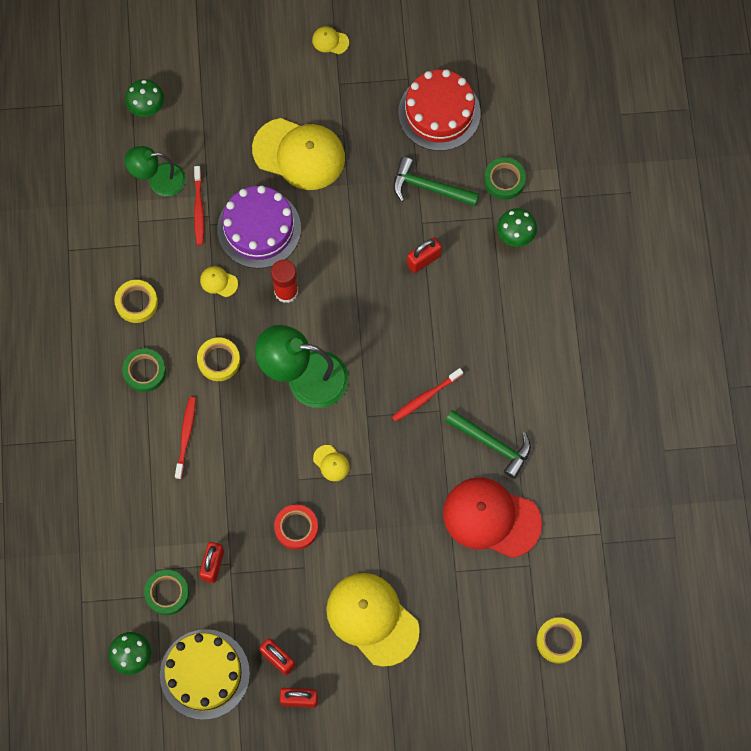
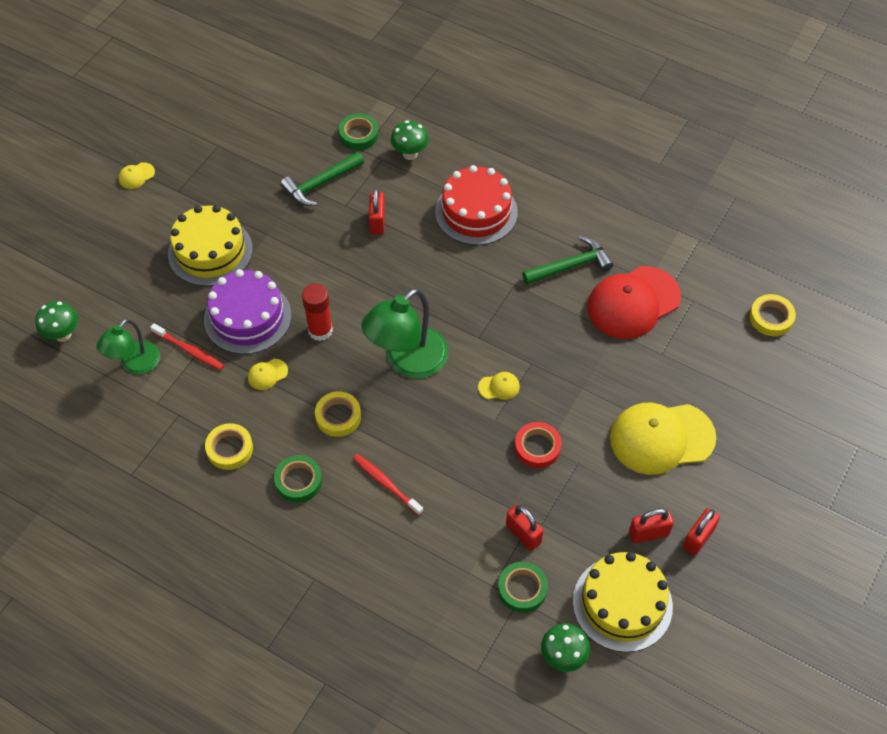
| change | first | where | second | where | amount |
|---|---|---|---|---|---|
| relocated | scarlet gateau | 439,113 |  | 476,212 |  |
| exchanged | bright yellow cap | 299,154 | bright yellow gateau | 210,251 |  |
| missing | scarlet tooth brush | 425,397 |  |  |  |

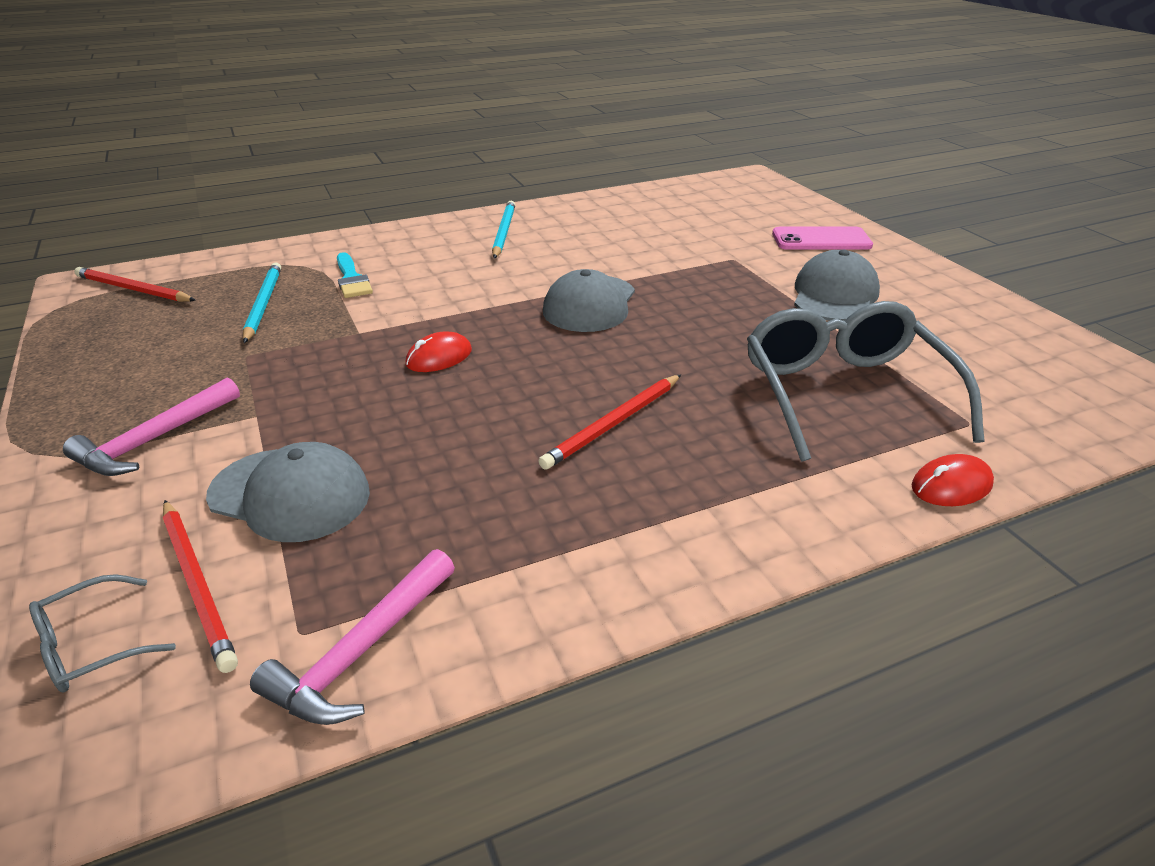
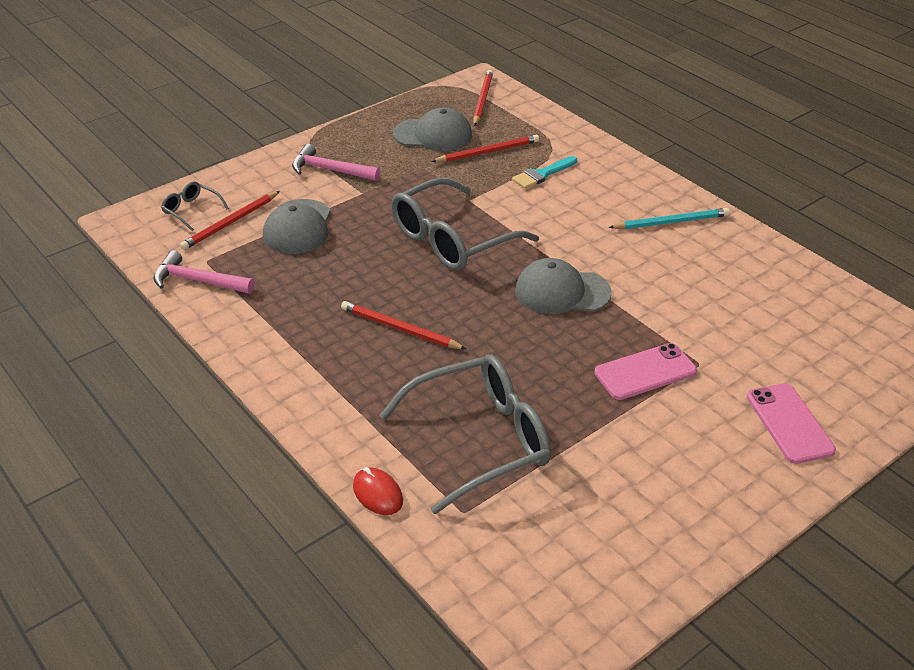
| change | first | where | second | where | amount |
|---|---|---|---|---|---|
| relocated | ash-grey cap | 834,295 |  | 433,135 |  |
| colour | aqua wooden pencil | 263,304 | scarlet wooden pencil | 487,152 |  |
| exchanged | scarlet computer mouse | 439,357 | ash-grey glasses | 451,240 |  |
| appeared |  |  | rosy mobile phone | 645,372 |  |

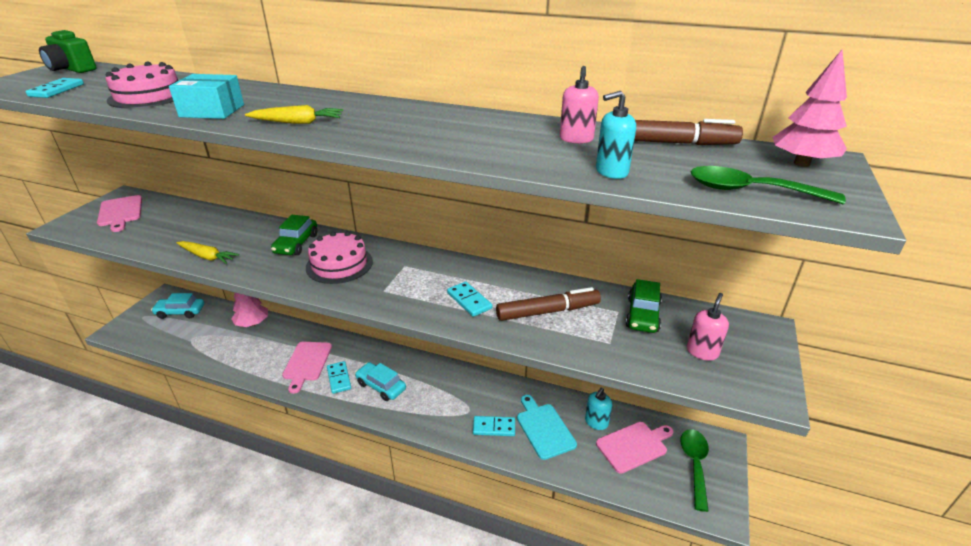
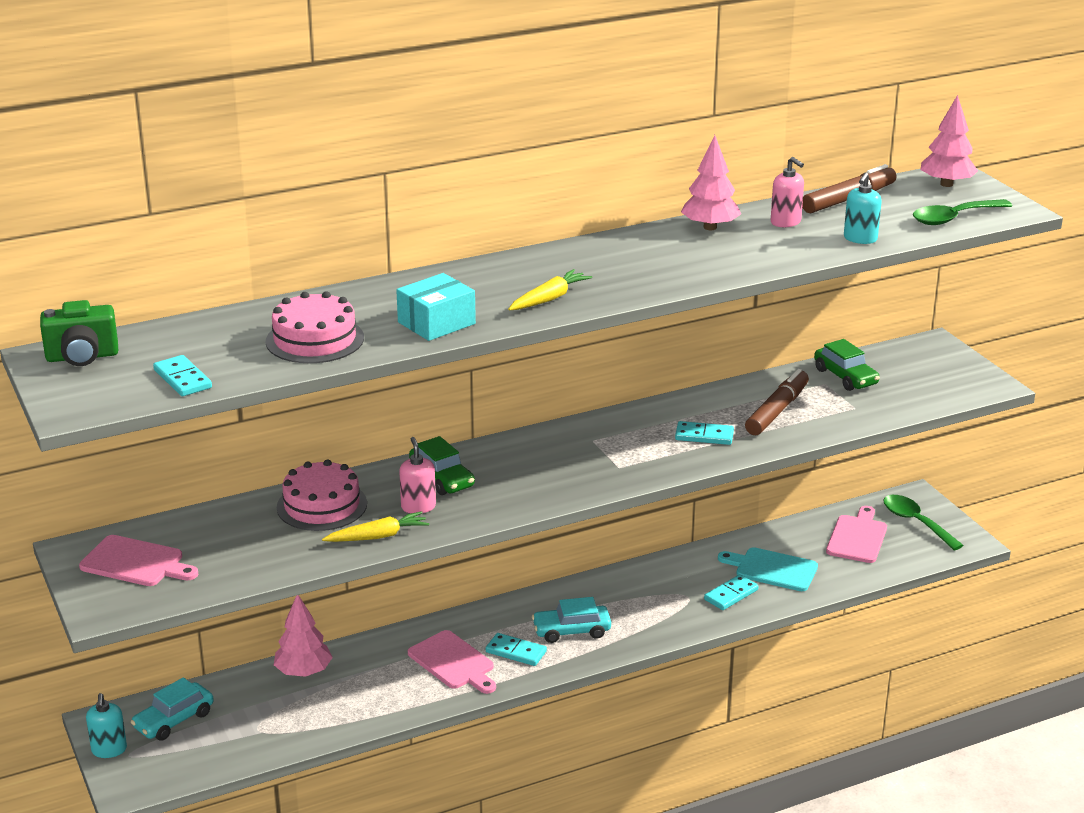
| change | first | where | second | where | amount |
|---|---|---|---|---|---|
| relocated | rosy gateau | 339,264 |  | 322,505 |  |
| relocated | rosy soap dispenser | 702,352 |  | 418,507 |  |
| relocated | aqua soap dispenser | 596,422 |  | 109,750 |  |
| appeared |  |  | rosy fir tree | 710,227 |  |

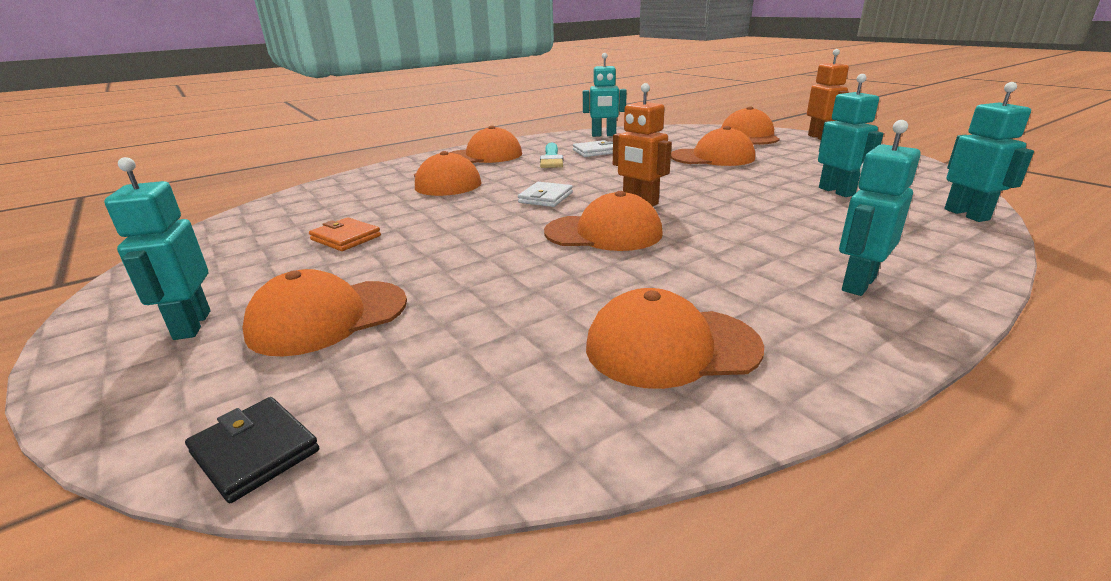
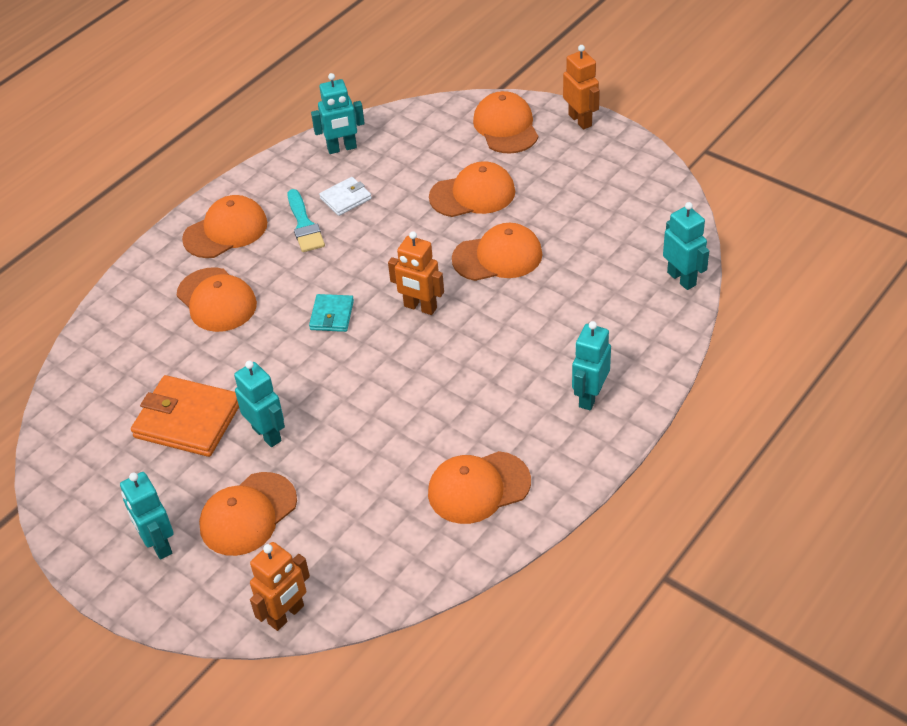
| change | first | where | second | where | amount |
|---|---|---|---|---|---|
| relocated | aqua robot | 836,191 |  | 267,434 |  |
| colour | pure white billfold | 545,198 | aqua billfold | 332,315 |  |
| relocated | bright orange cap | 604,233 |  | 498,257 |  |
| size | bright orange billfold | 345,238 |  | 188,420 | x1.86 |
| exchanged | ebony billfold | 255,452 | bright orange robot | 286,615 |  |

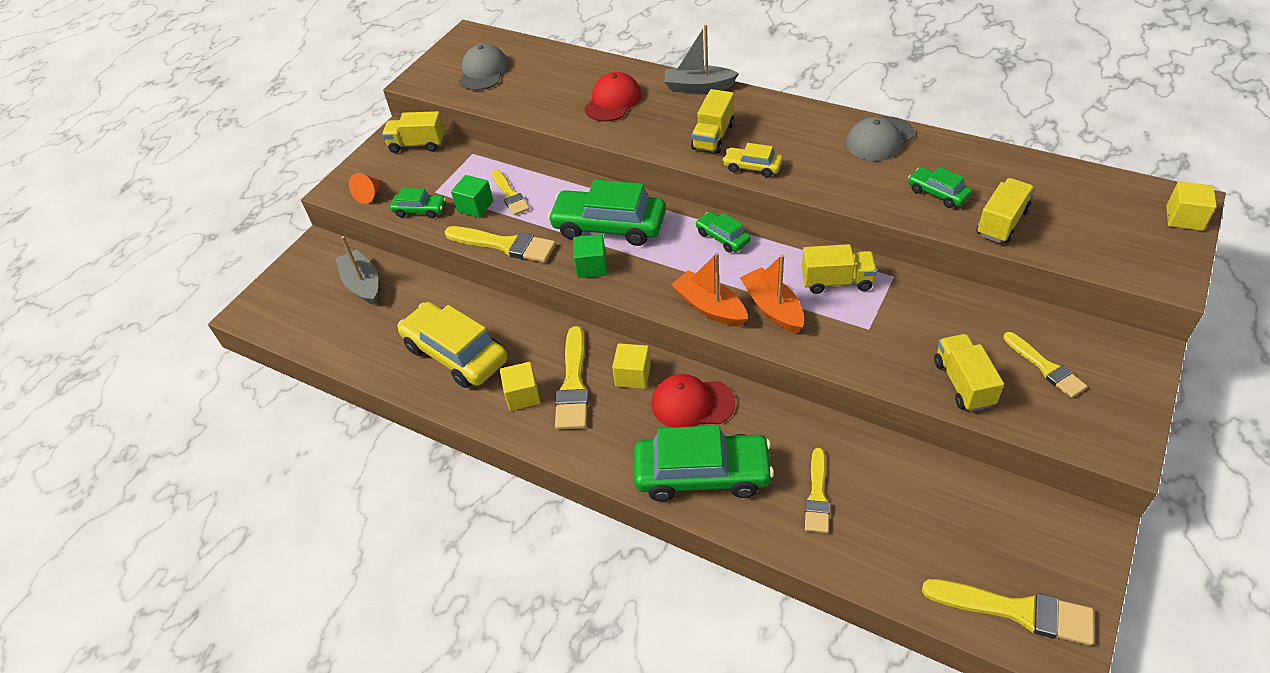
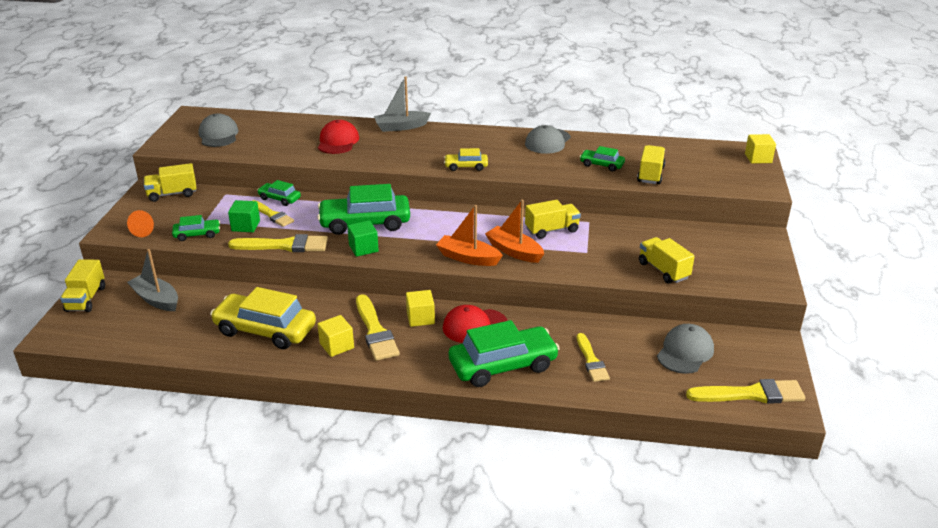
| change | first | where | second | where | amount |
|---|---|---|---|---|---|
| relocated | bright yellow truck | 713,137 |  | 86,299 |  |
| relocated | leaf-green car | 722,237 |  | 279,199 |  |
| missing | bright yellow paintbrush | 1045,367 |  |  |  |
| appeared |  |  | ash-grey cap | 685,352 |  |

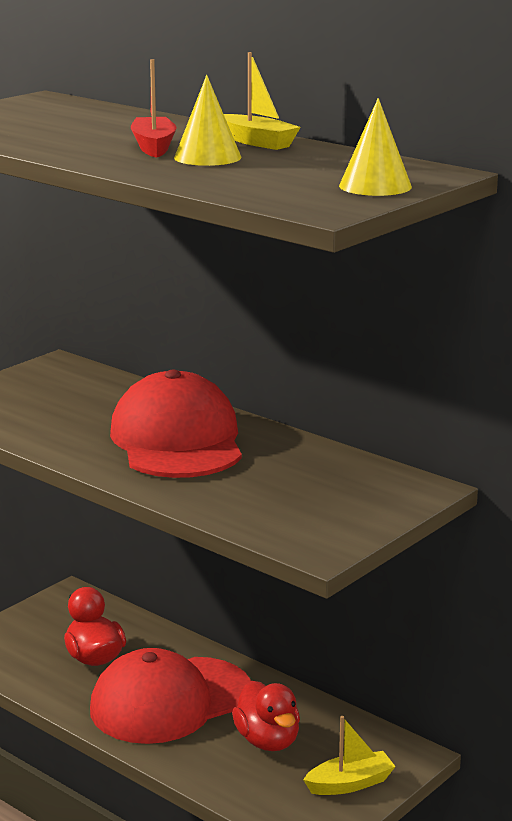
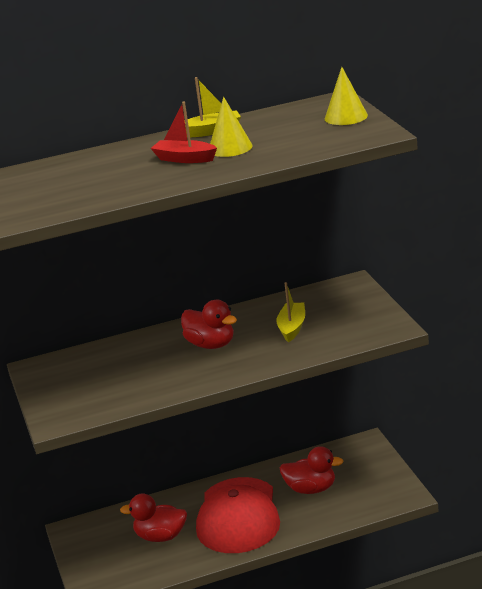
| change | first | where | second | where | amount |
|---|---|---|---|---|---|
| exchanged | scarlet cap | 177,440 | scarlet duck | 211,345 |  |
| relocated | bright yellow boat | 350,784 |  | 292,327 |  |

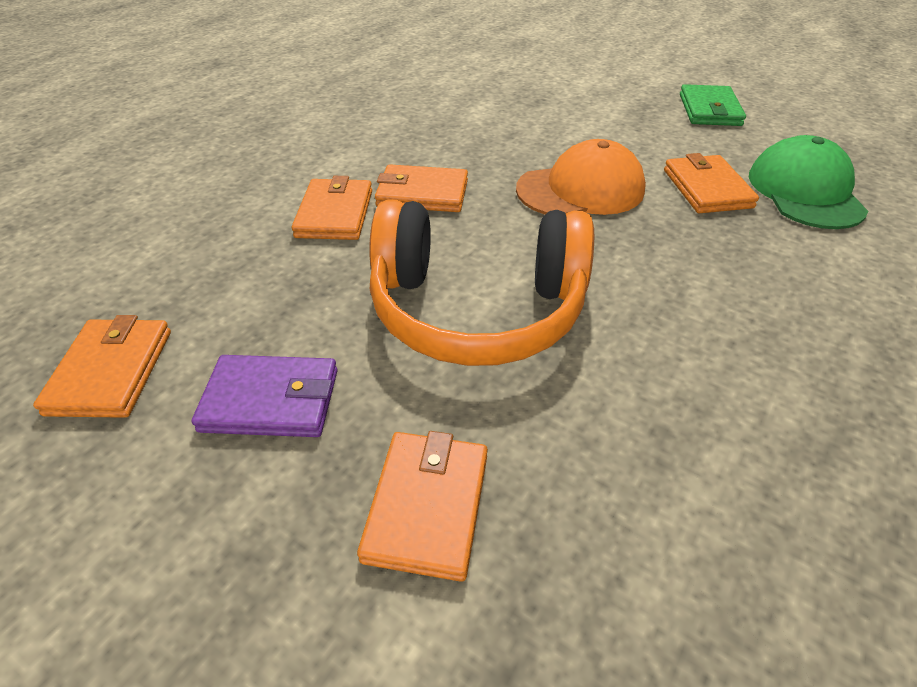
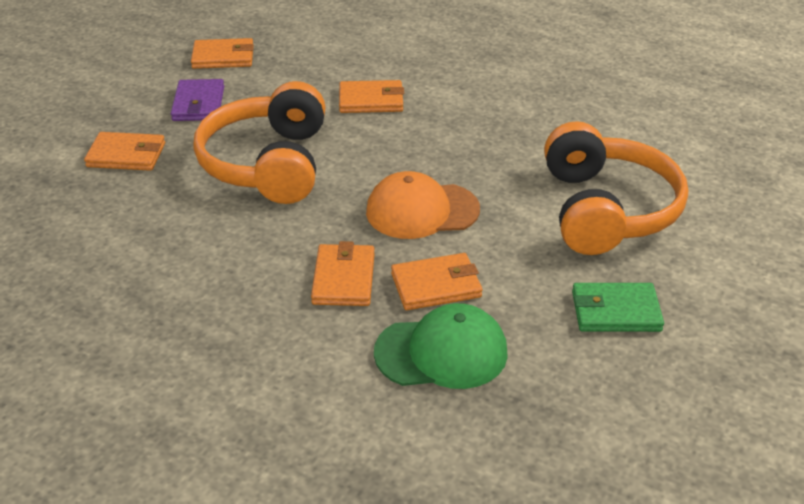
| change | first | where | second | where | amount |
|---|---|---|---|---|---|
| spun | bright orange cap | 580,189 |  | 422,211 | 105 degrees clockwise |
| relocated | bright orange billfold | 422,193 |  | 344,278 |  |
| appeared |  |  | bright orange over-ear headphones | 605,210 |  |

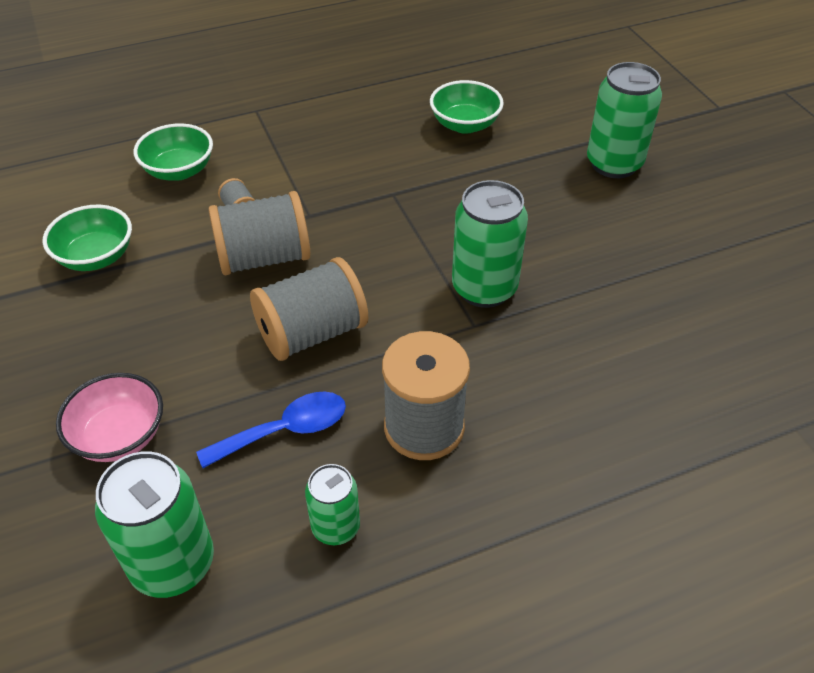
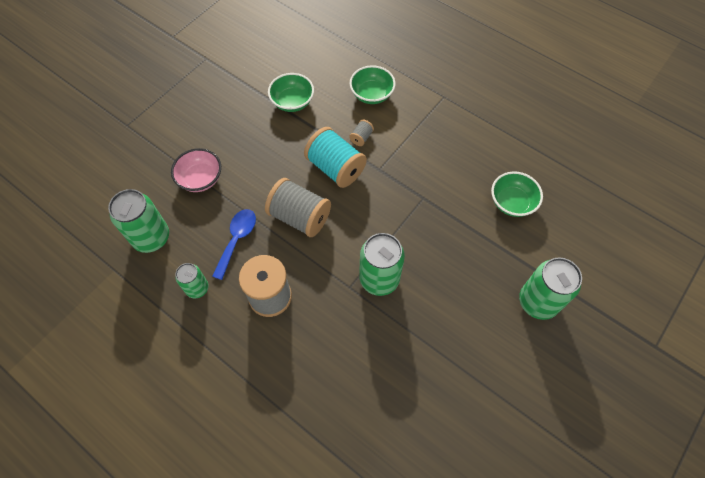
| change | first | where | second | where | amount |
|---|---|---|---|---|---|
| colour | ash-grey spool | 264,258 | aqua spool | 335,168 |  |
| spun | royal blue spoon | 285,430 |  | 237,239 | 105 degrees counterclockwise |

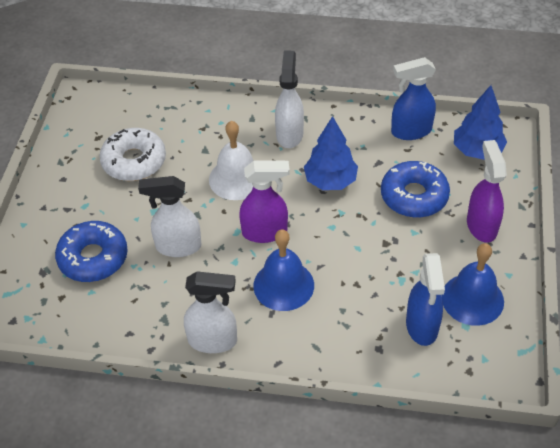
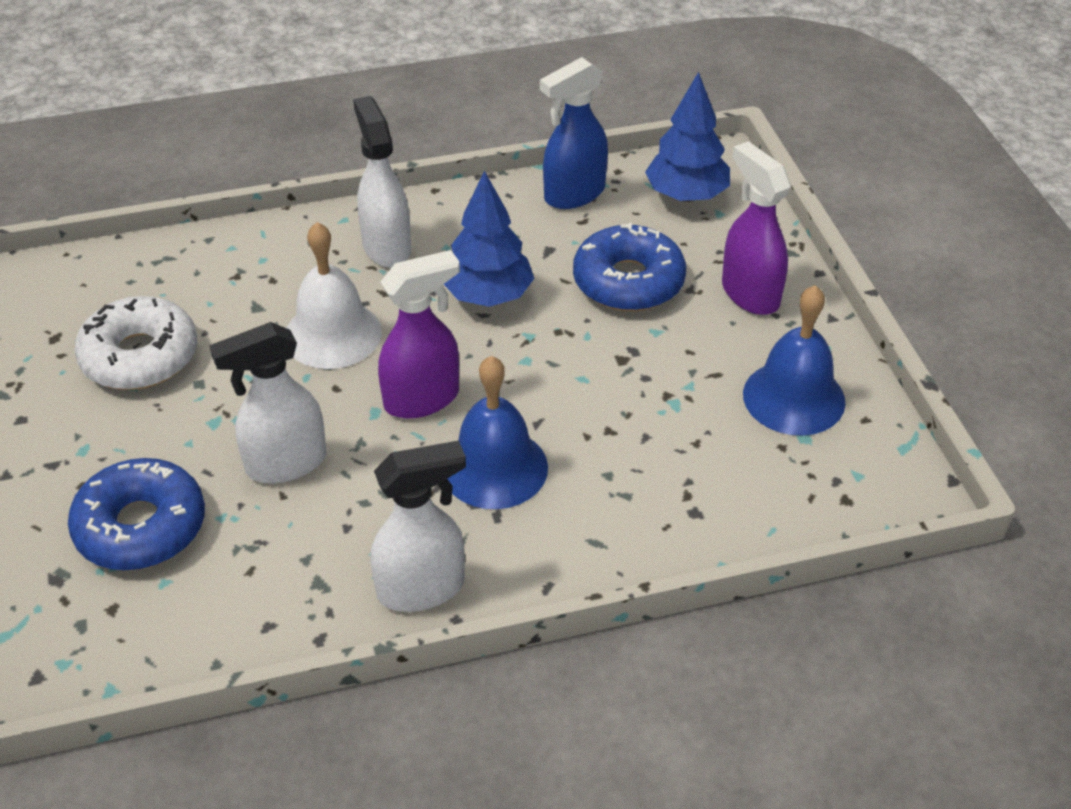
| change | first | where | second | where | amount |
|---|---|---|---|---|---|
| missing | royal blue sprayer | 422,326 |  |  |  |

